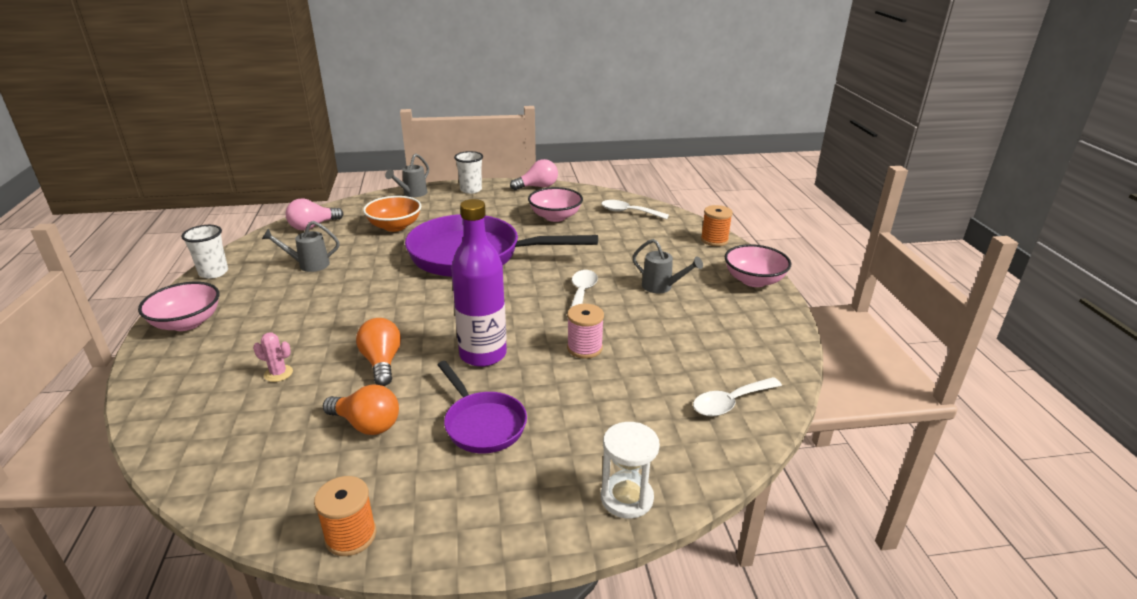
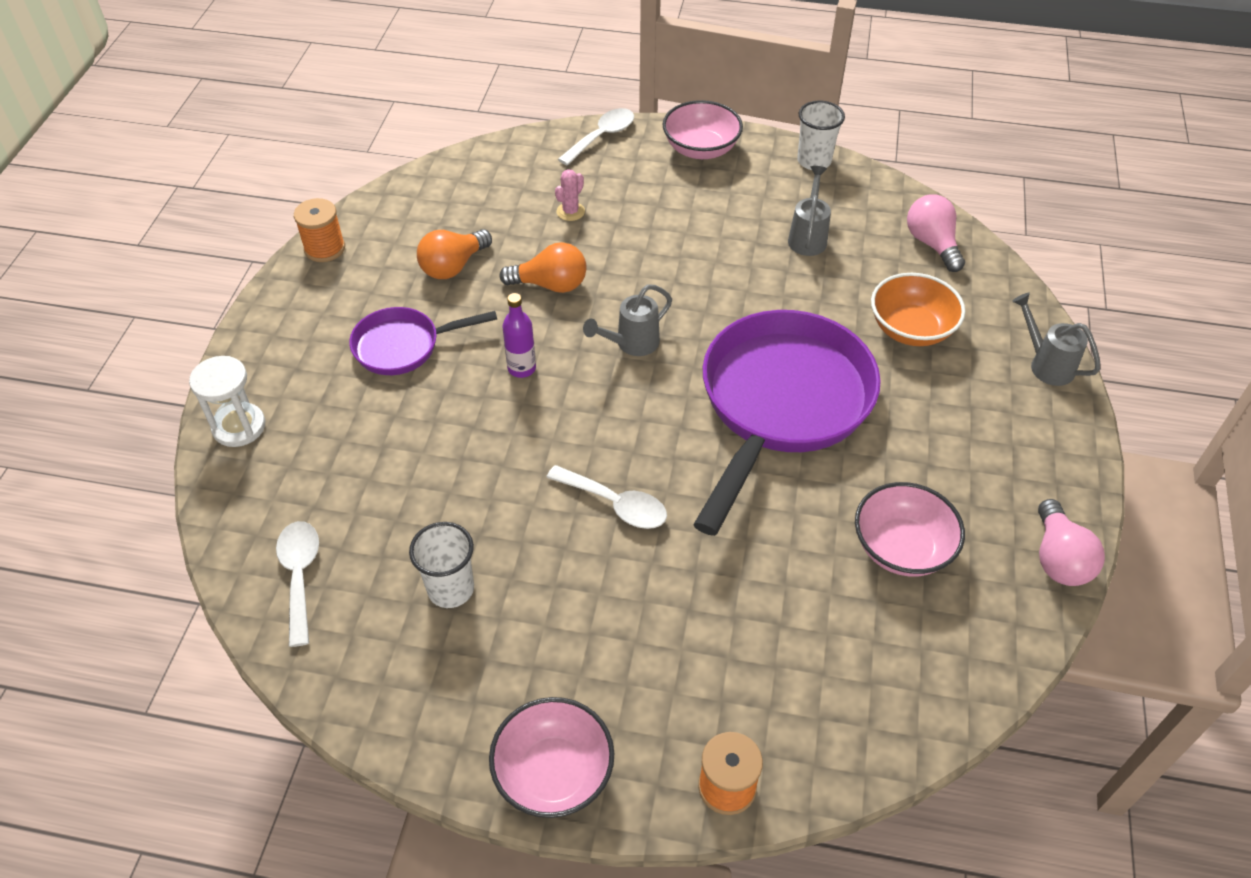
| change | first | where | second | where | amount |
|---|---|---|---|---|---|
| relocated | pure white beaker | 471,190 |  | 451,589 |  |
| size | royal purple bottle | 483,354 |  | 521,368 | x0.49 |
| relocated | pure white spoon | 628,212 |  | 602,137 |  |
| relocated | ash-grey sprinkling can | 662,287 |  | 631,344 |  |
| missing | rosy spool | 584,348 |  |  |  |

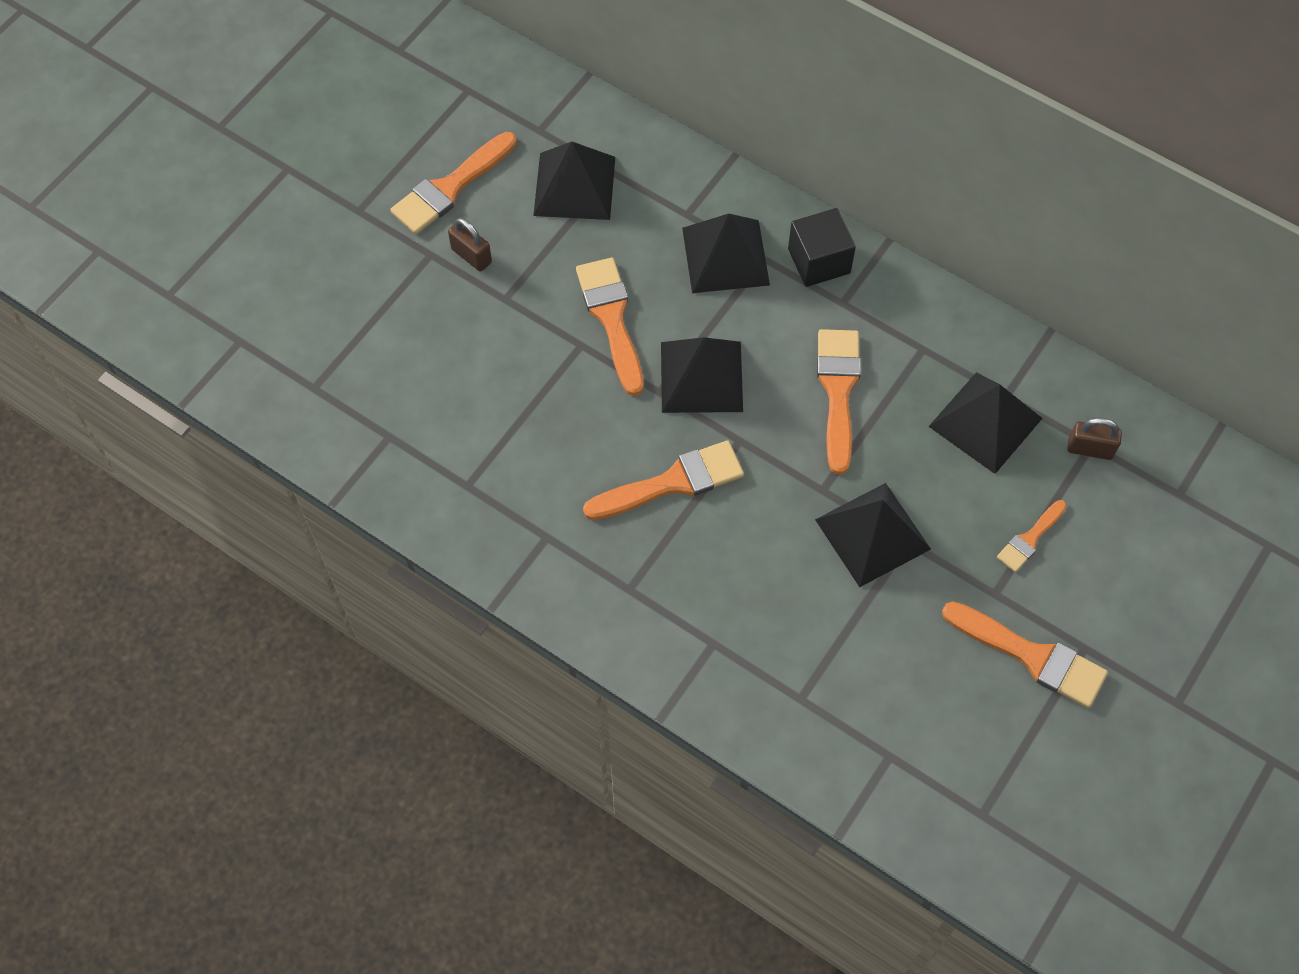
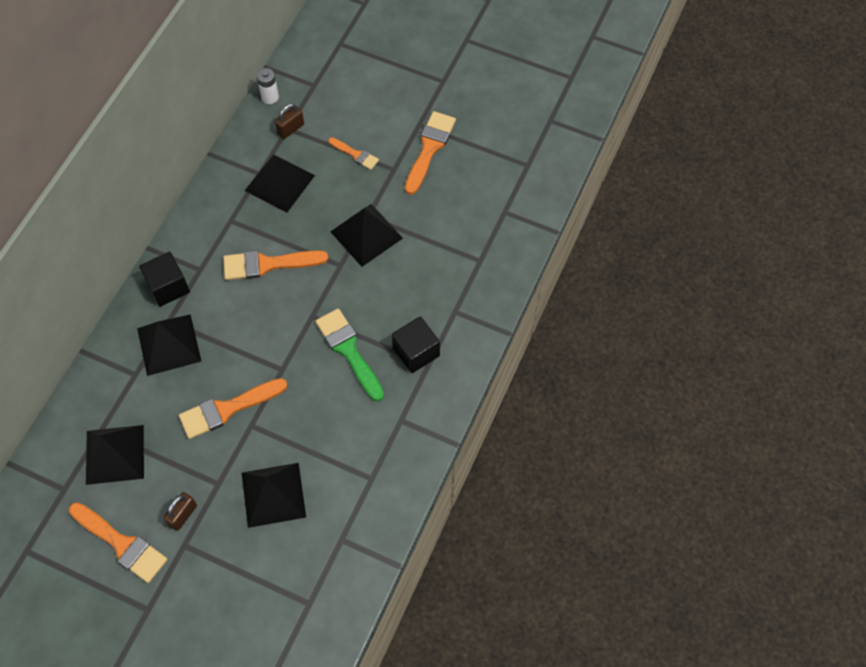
| change | first | where | second | where | amount |
|---|---|---|---|---|---|
| relocated | ebony pyramid shape | 701,377 |  | 273,494 |  |
| spun | brown padlock | 1090,449 |  | 291,129 | 45 degrees clockwise |
| colour | bright orange paintbrush | 672,482 | leaf-green paintbrush | 349,351 |  |
| appeared |  |  | pure white AA battery | 270,97 |  |
| appeared |  |  | ebony solid cube | 416,352 |  |

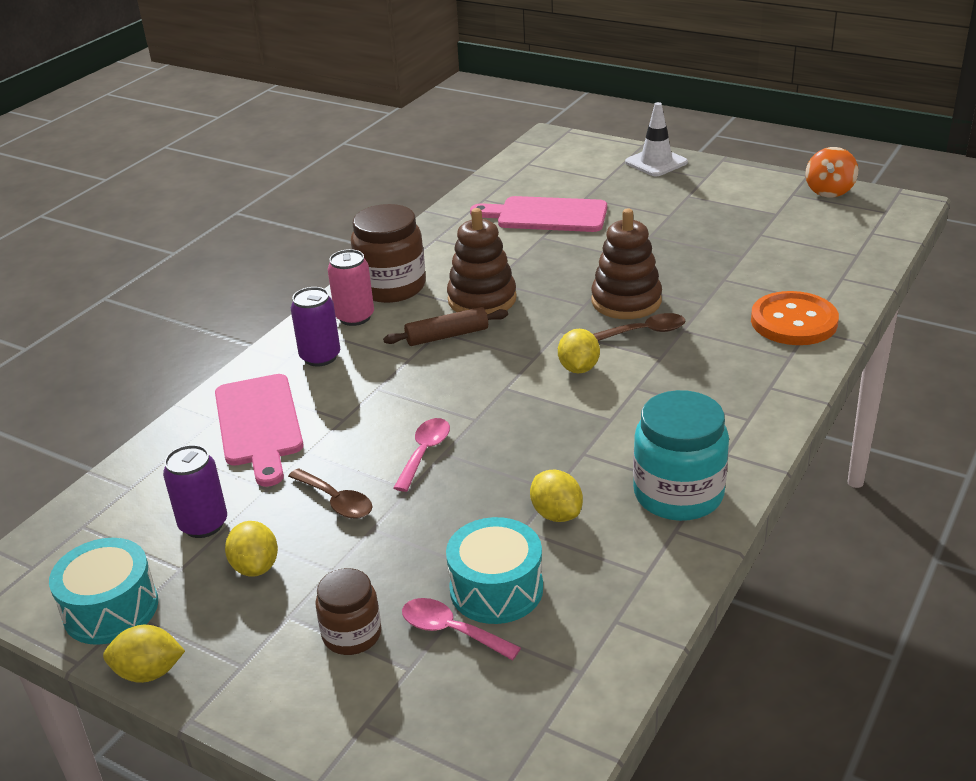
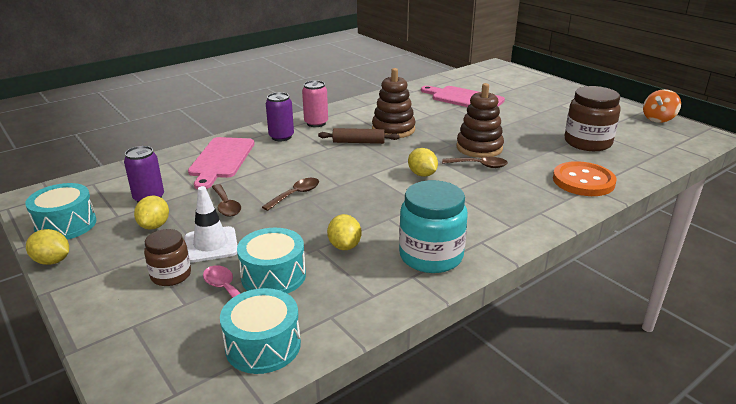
| change | first | where | second | where | amount |
|---|---|---|---|---|---|
| relocated | pure white safety cone | 656,162 |  | 211,245 |  |
| relocated | brown jar | 391,287 |  | 587,142 |  |
| spun | bright yellow citrus fruit | 578,368 |  | 422,174 | 60 degrees counterclockwise |
| colour | rosy spoon | 425,452 | brown spoon | 296,194 |  |
| appeared |  |  | aqua snare drum | 263,345 |  |

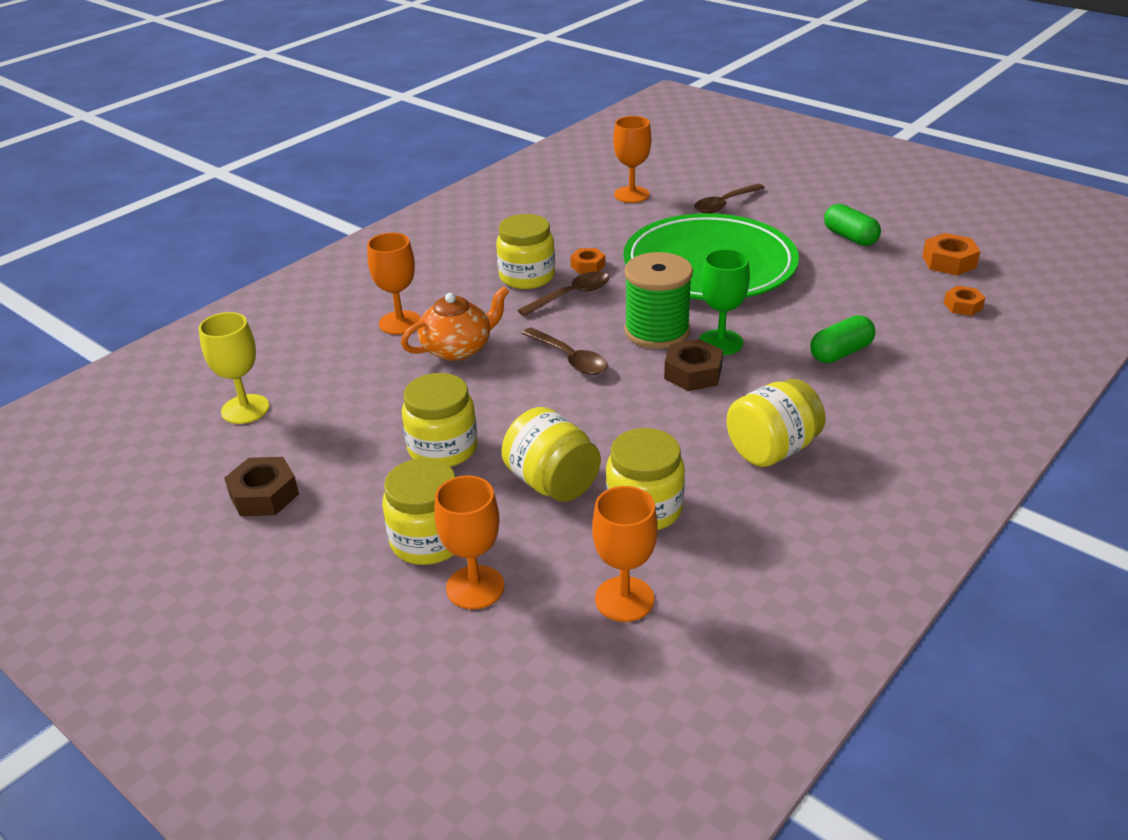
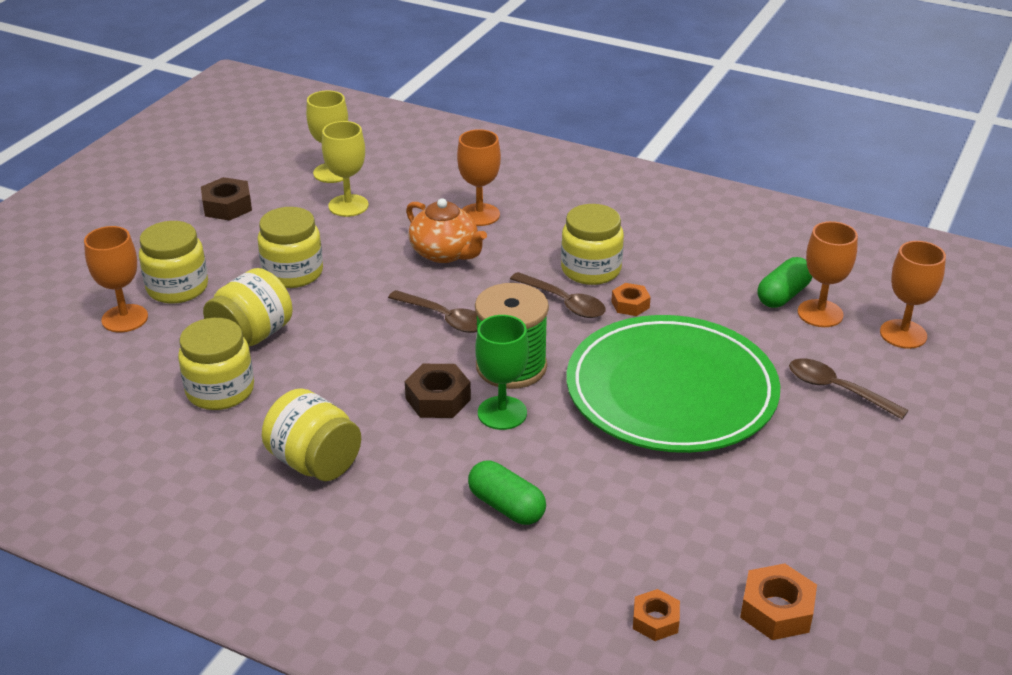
| change | first | where | second | where | amount |
|---|---|---|---|---|---|
| relocated | leaf-green pill | 850,237 |  | 783,295 |  |
| spun | brown spoon | 570,359 |  | 444,318 | 90 degrees counterclockwise |
| relocated | bright orange wine glass | 624,599 |  | 903,334 |  |
| appeared |  |  | bright yellow wine glass | 348,206 |  |

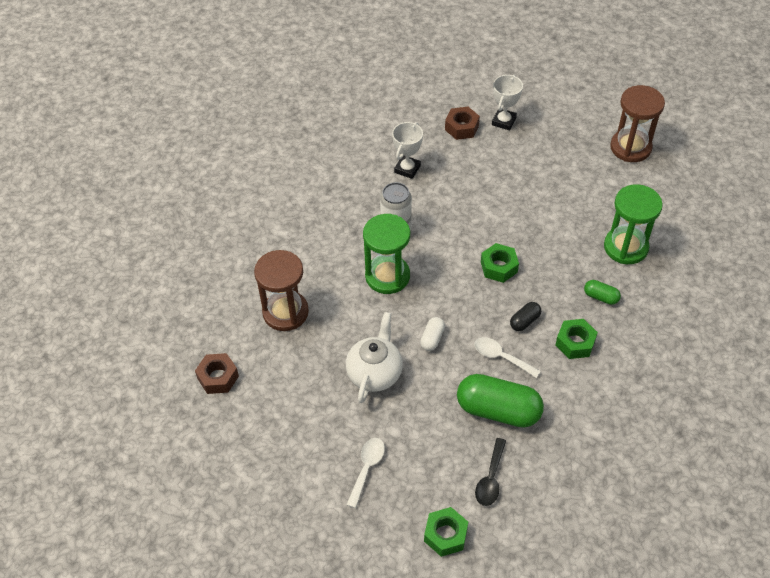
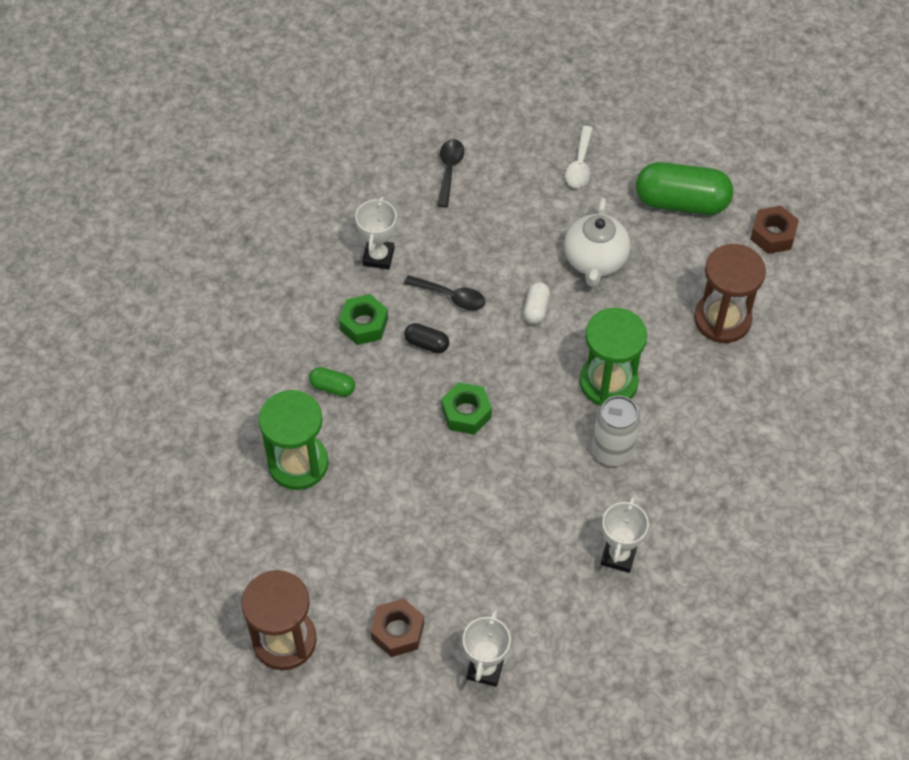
| change | first | where | second | where | amount |
|---|---|---|---|---|---|
| relocated | brown nut | 461,127 |  | 397,631 |  |
| spun | ebony pill | 524,321 |  | 427,344 | 75 degrees clockwise |
| colour | pure white spoon | 501,357 | ebony spoon | 451,296 |  |
| relocated | leaf-green pill | 498,410 |  | 681,202 |  |
| missing | leaf-green nut | 445,535 |  |  |  |
| appeared |  |  | pure white prize cup | 378,257 |  |

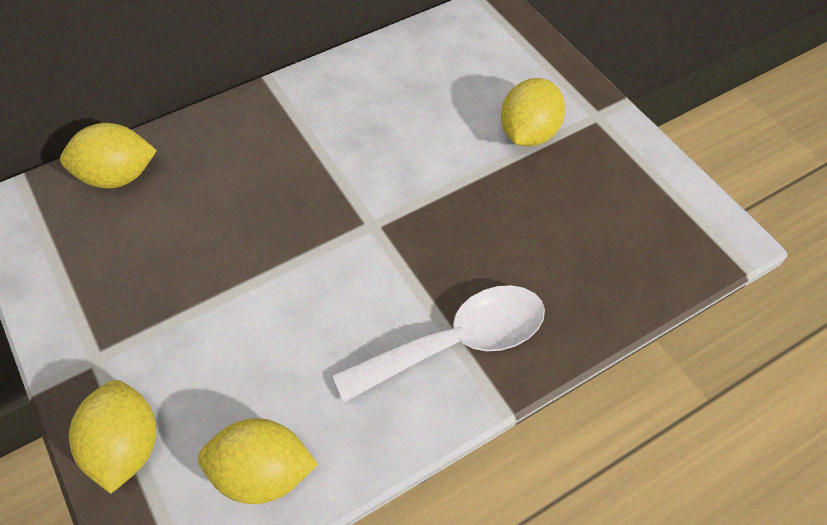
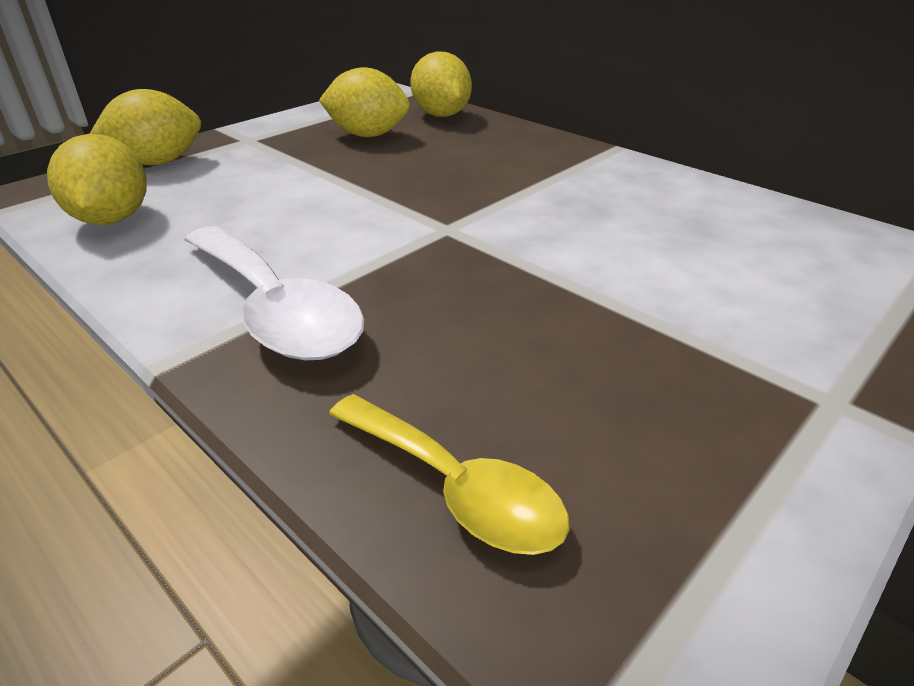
| change | first | where | second | where | amount |
|---|---|---|---|---|---|
| relocated | bright yellow citrus fruit | 528,133 |  | 367,135 |  |
| appeared |  |  | bright yellow spoon | 455,487 |  |

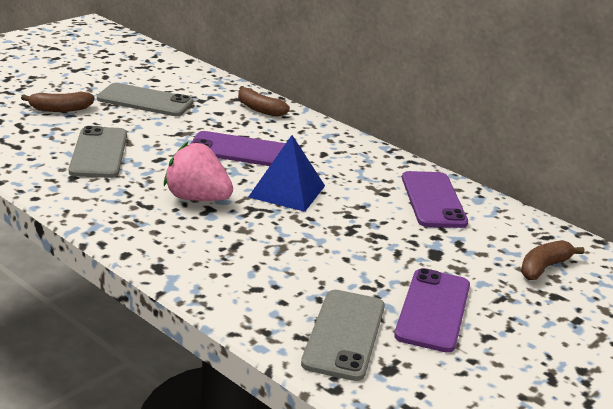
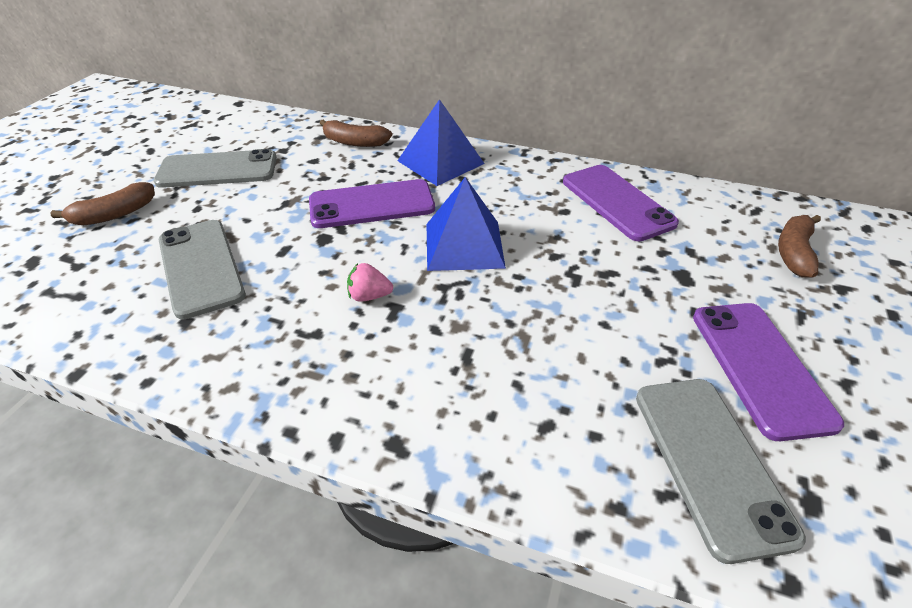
| change | first | where | second | where | amount |
|---|---|---|---|---|---|
| size | rosy toy strawberry | 197,198 |  | 369,296 | x0.49 |
| appeared |  |  | royal blue pyramid shape | 440,162 |  |

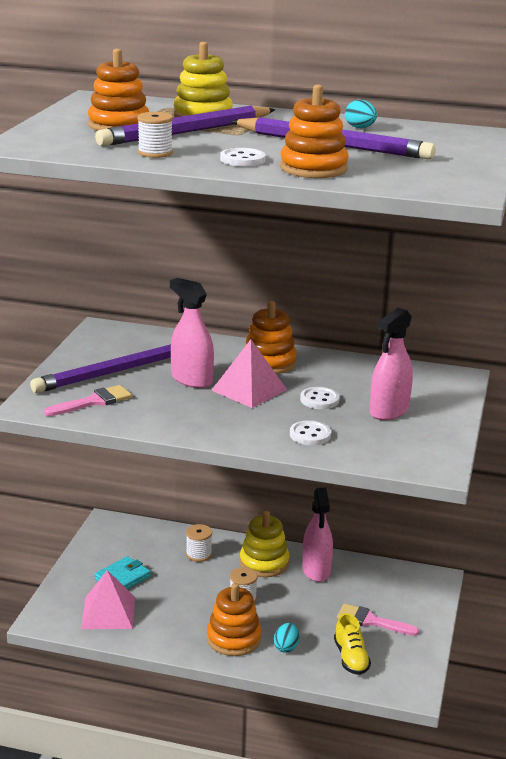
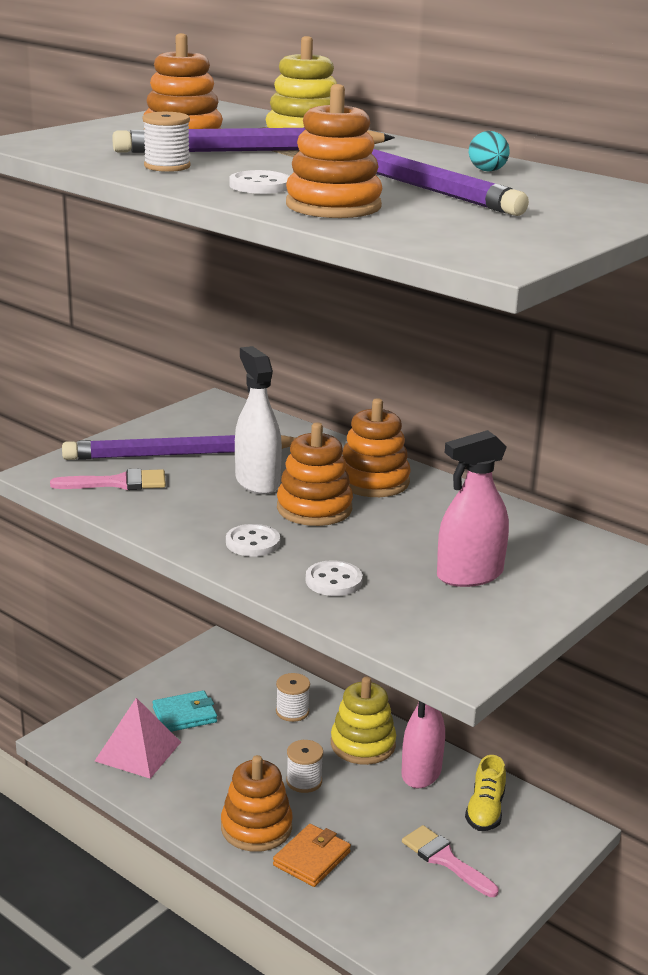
| change | first | where | second | where | amount |
|---|---|---|---|---|---|
| colour | rosy sprayer | 191,379 | pure white sprayer | 257,482 |  |
| exchanged | rosy pyramid shape | 249,390 | bright orange stacking toy | 314,508 |  |
| relocated | pure white sewing button | 319,400 |  | 252,543 |  |
| relocated | bright yellow lace-up shoe | 351,658 |  | 485,810 |  |
| exchanged | aqua toy egg | 286,647 | bright orange billfold | 311,858 |  |

